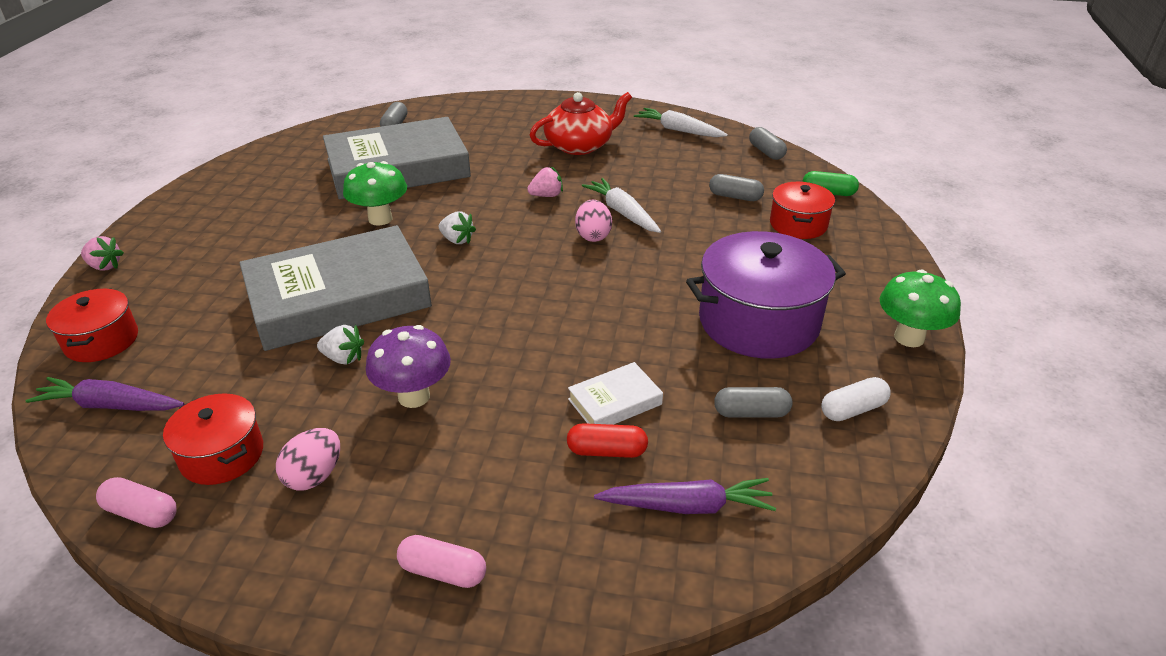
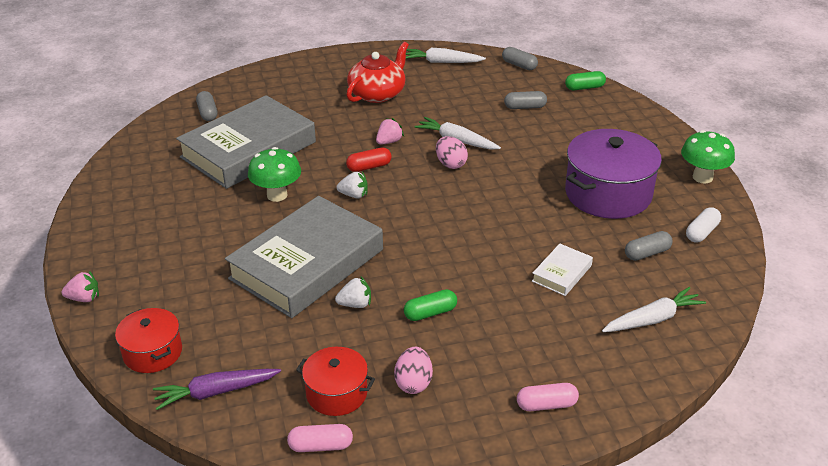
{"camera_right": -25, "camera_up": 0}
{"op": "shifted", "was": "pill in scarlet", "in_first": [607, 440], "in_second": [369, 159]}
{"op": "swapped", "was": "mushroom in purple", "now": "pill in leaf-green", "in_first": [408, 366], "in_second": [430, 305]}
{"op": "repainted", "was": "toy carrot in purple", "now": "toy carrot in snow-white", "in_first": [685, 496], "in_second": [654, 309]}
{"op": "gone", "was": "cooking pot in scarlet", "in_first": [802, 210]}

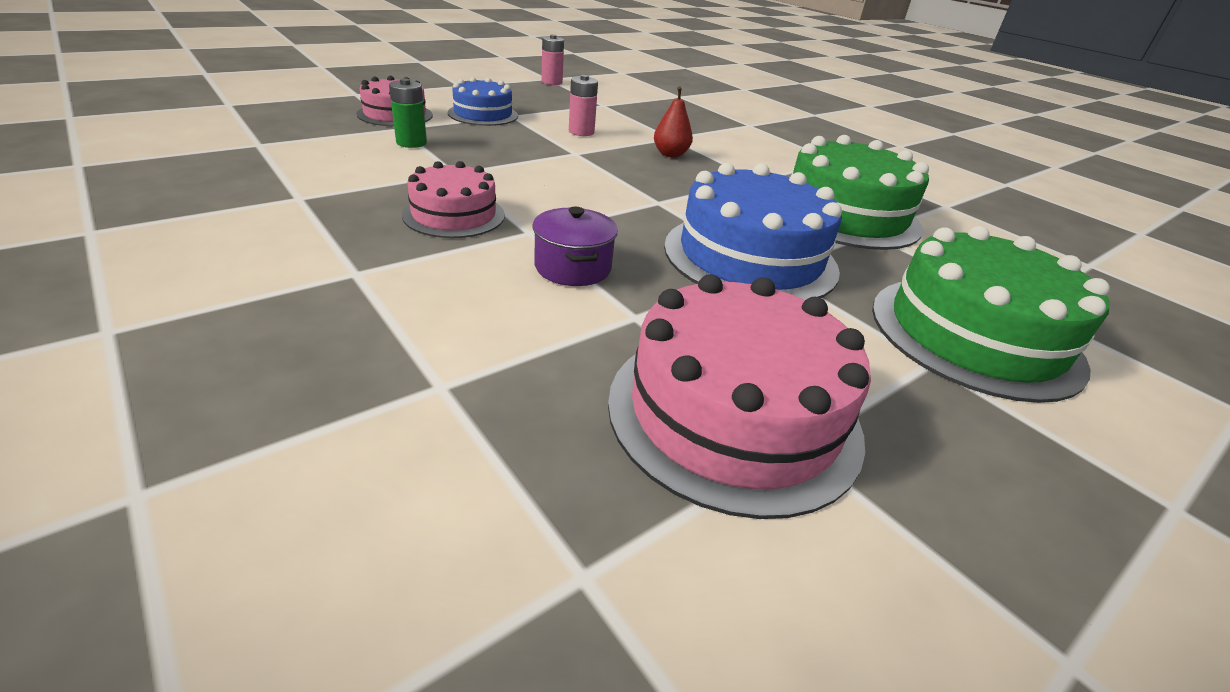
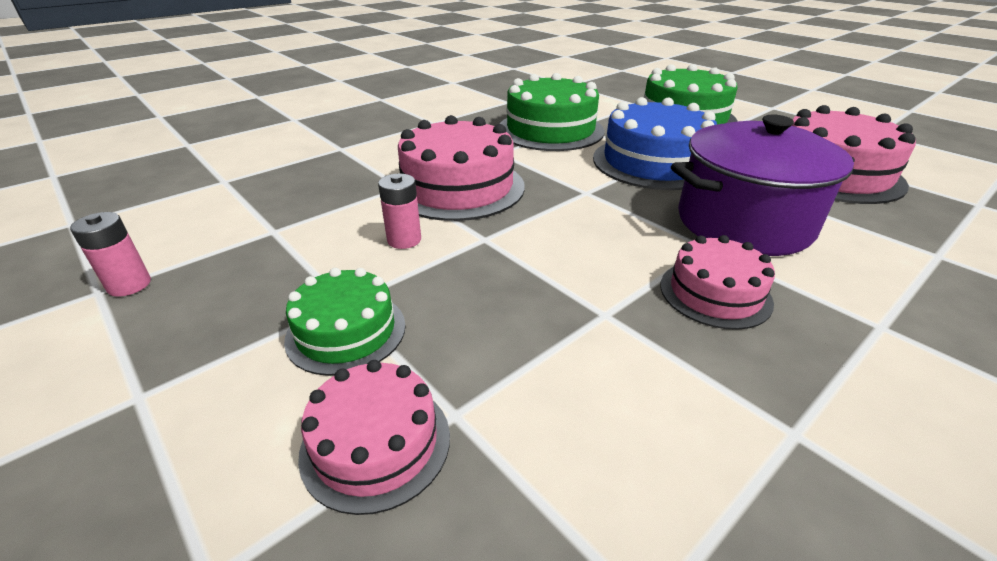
{"camera_right": -90, "camera_up": 0}
{"op": "repainted", "was": "cake in cobalt", "now": "cake in leaf-green", "in_first": [483, 101], "in_second": [345, 322]}
{"op": "swapped", "was": "pear in scarlet", "now": "cake in rose-pink", "in_first": [673, 122], "in_second": [461, 168]}
{"op": "scaled", "was": "cooking pot in purple", "in_first": [575, 246], "in_second": [763, 185], "ratio": 2.13}
{"op": "gone", "was": "AA battery in leaf-green", "in_first": [408, 113]}

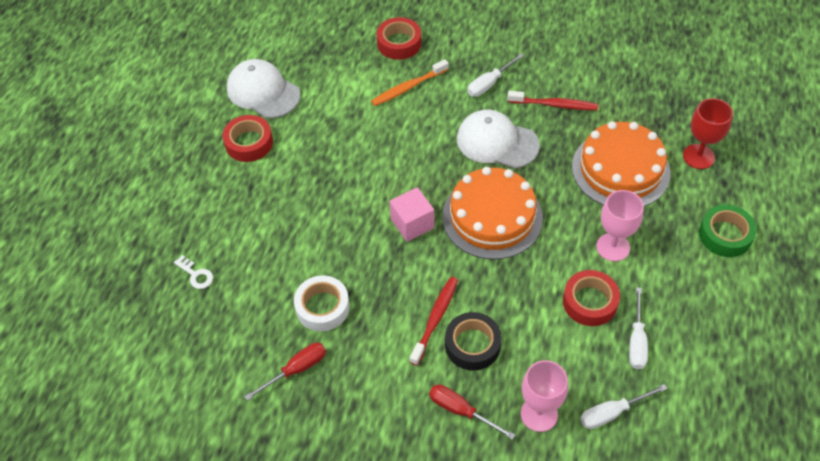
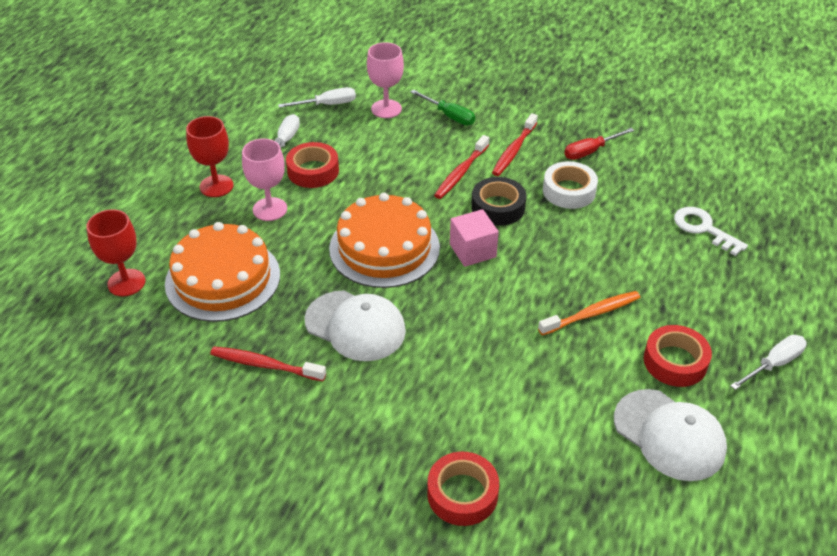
{"camera_right": -175, "camera_up": -10}
{"op": "new", "now": "wine glass in scarlet", "in_second": [209, 156]}
{"op": "repainted", "was": "hand screwdriver in scarlet", "now": "hand screwdriver in leaf-green", "in_first": [472, 412], "in_second": [443, 107]}
{"op": "shifted", "was": "roll of tape in ebony", "in_first": [473, 341], "in_second": [498, 201]}
{"op": "new", "now": "dental brush in scarlet", "in_second": [515, 144]}
{"op": "shifted", "was": "dental brush in orange-coloured", "in_first": [410, 82], "in_second": [589, 313]}
{"op": "scaled", "was": "key in snow-white", "in_first": [193, 272], "in_second": [711, 231], "ratio": 1.57}
{"op": "shifted", "was": "hand screwdriver in snow-white", "in_first": [495, 75], "in_second": [768, 362]}
{"op": "gone", "was": "roll of tape in leaf-green", "in_first": [728, 230]}

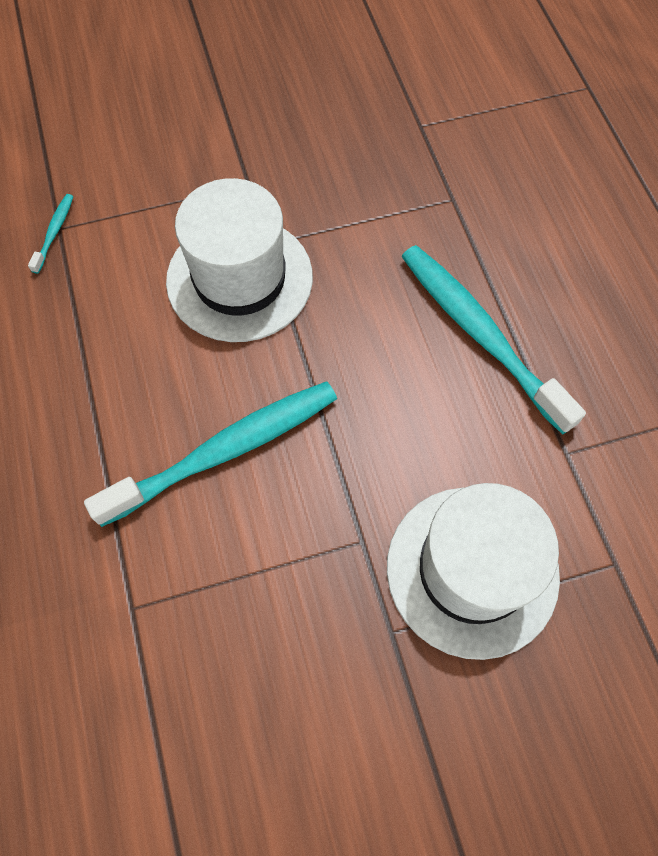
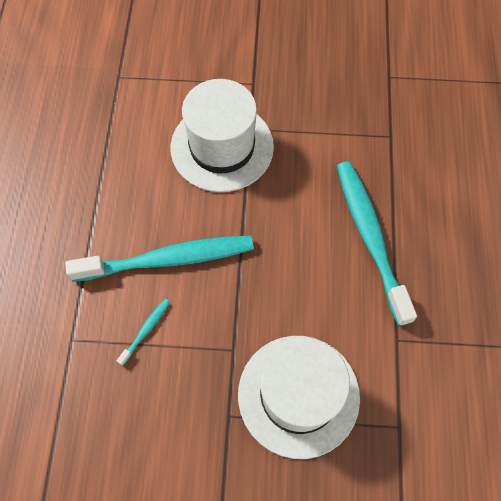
{"camera_right": 20, "camera_up": 0}
{"op": "shifted", "was": "dental brush in turquoise", "in_first": [51, 234], "in_second": [143, 332]}

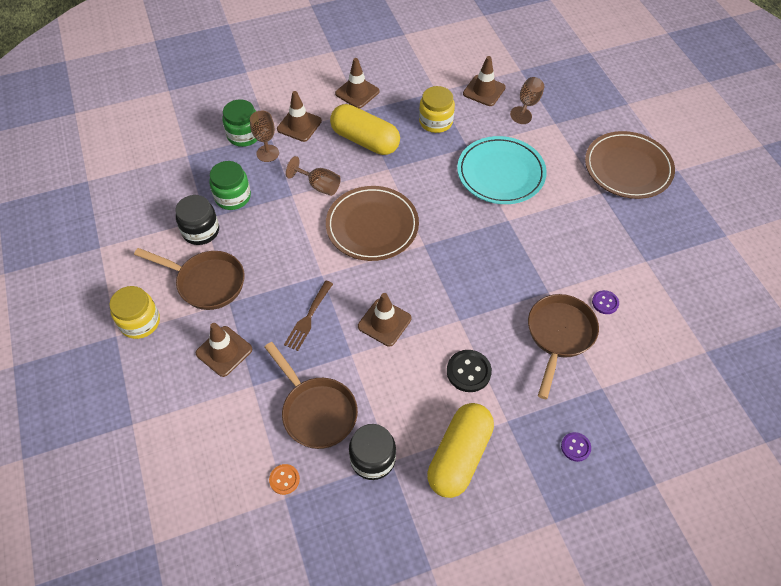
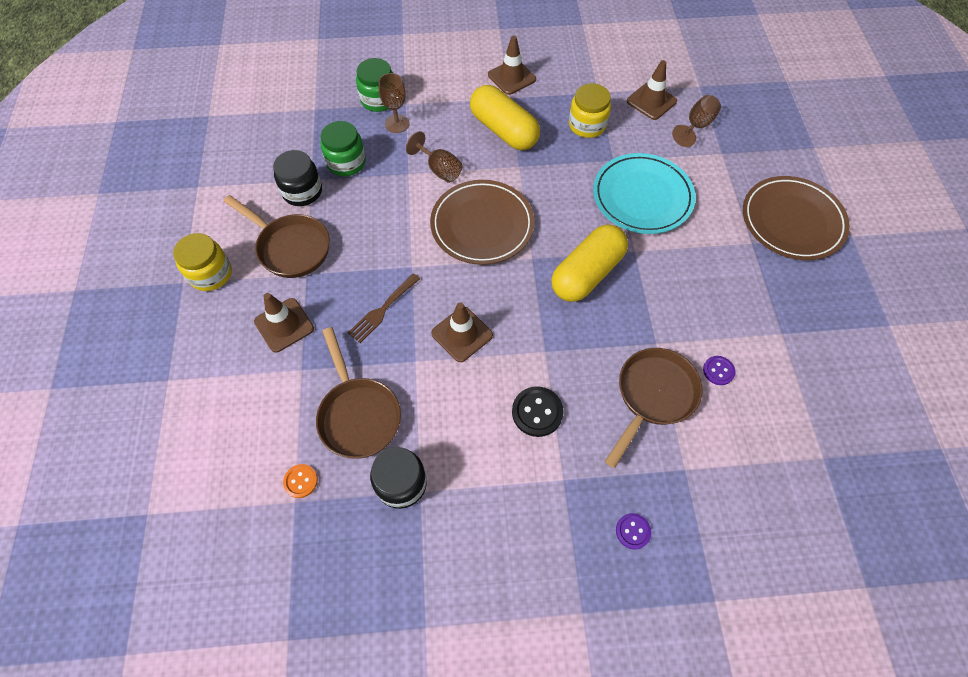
{"camera_right": 15, "camera_up": 5}
{"op": "shifted", "was": "pill in golden", "in_first": [460, 450], "in_second": [589, 263]}
{"op": "gone", "was": "road cone in dark brown", "in_first": [299, 116]}

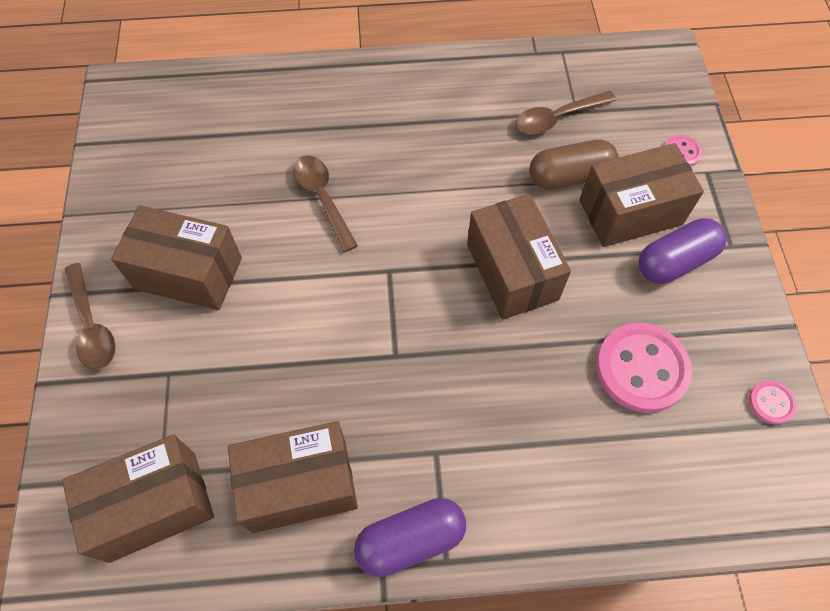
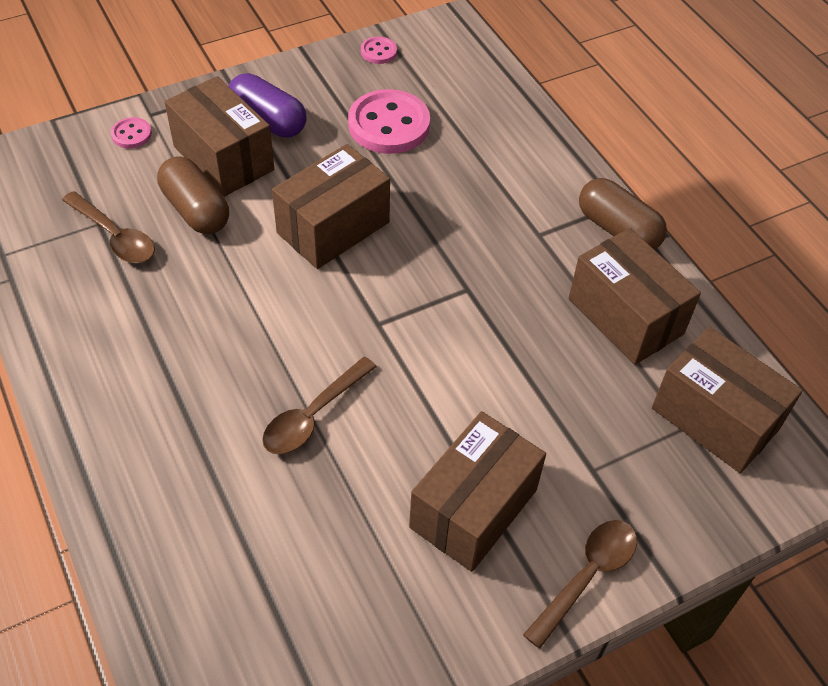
{"camera_right": -115, "camera_up": -10}
{"op": "rotated", "was": "package in dark brown", "in_first": [176, 257], "in_second": [477, 491], "clockwise": 45}
{"op": "repainted", "was": "pill in purple", "now": "pill in dark brown", "in_first": [410, 537], "in_second": [623, 214]}

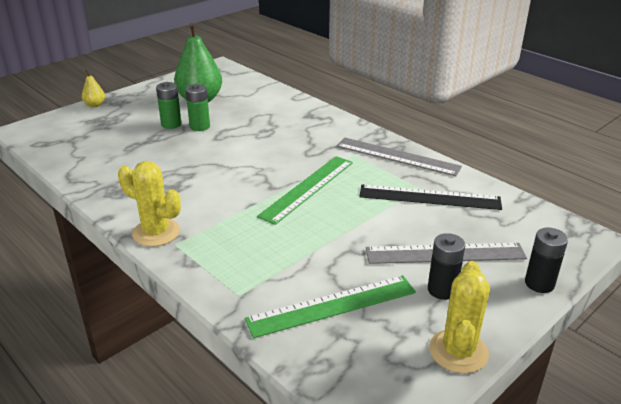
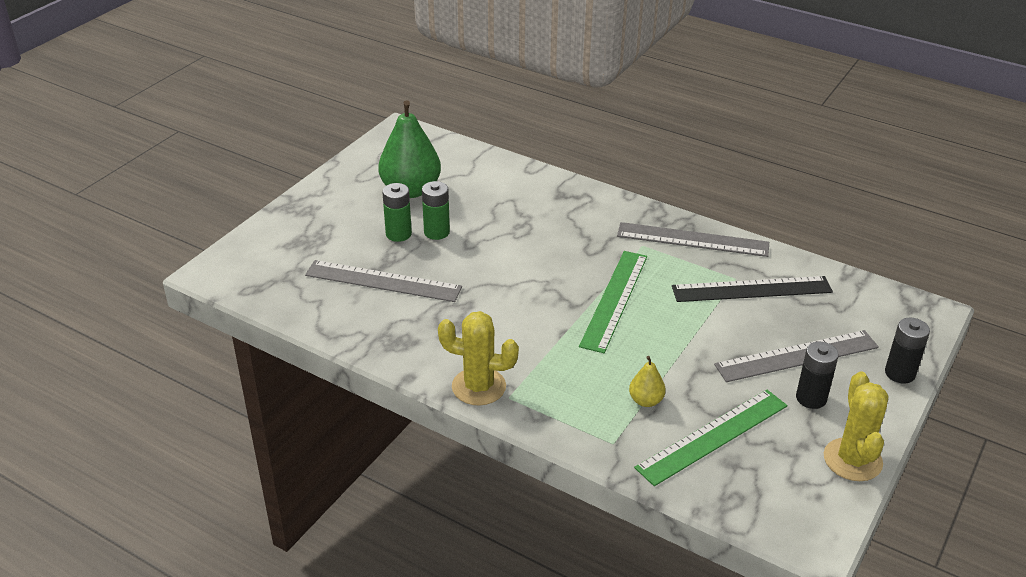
{"camera_right": -15, "camera_up": 5}
{"op": "new", "now": "measuring stick in gray", "in_second": [383, 281]}
{"op": "shifted", "was": "pear in golden", "in_first": [93, 88], "in_second": [647, 381]}

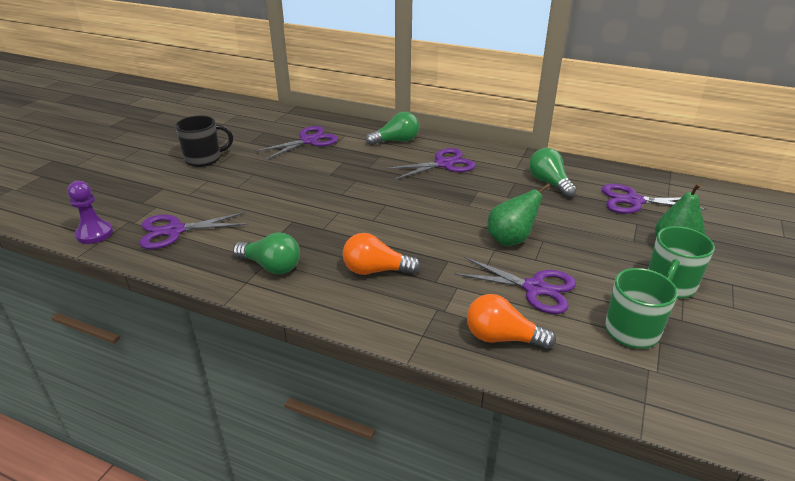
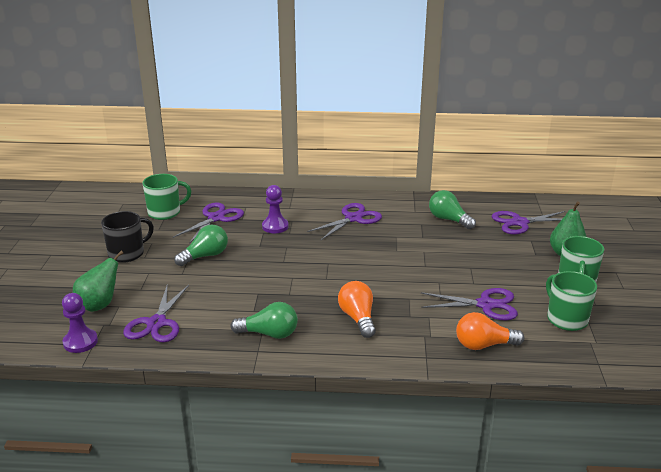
{"camera_right": -20, "camera_up": -5}
{"op": "shifted", "was": "pear in leaf-green", "in_first": [518, 215], "in_second": [98, 281]}
{"op": "rotated", "was": "scissors in purple", "in_first": [194, 230], "in_second": [156, 313], "clockwise": -45}
{"op": "new", "now": "coffee mug in leaf-green", "in_second": [166, 197]}
{"op": "shifted", "was": "light bulb in leaf-green", "in_first": [392, 128], "in_second": [201, 245]}
{"op": "new", "now": "game pawn in purple", "in_second": [275, 209]}
{"op": "rotated", "was": "light bulb in orange-coloured", "in_first": [382, 254], "in_second": [357, 309], "clockwise": 90}

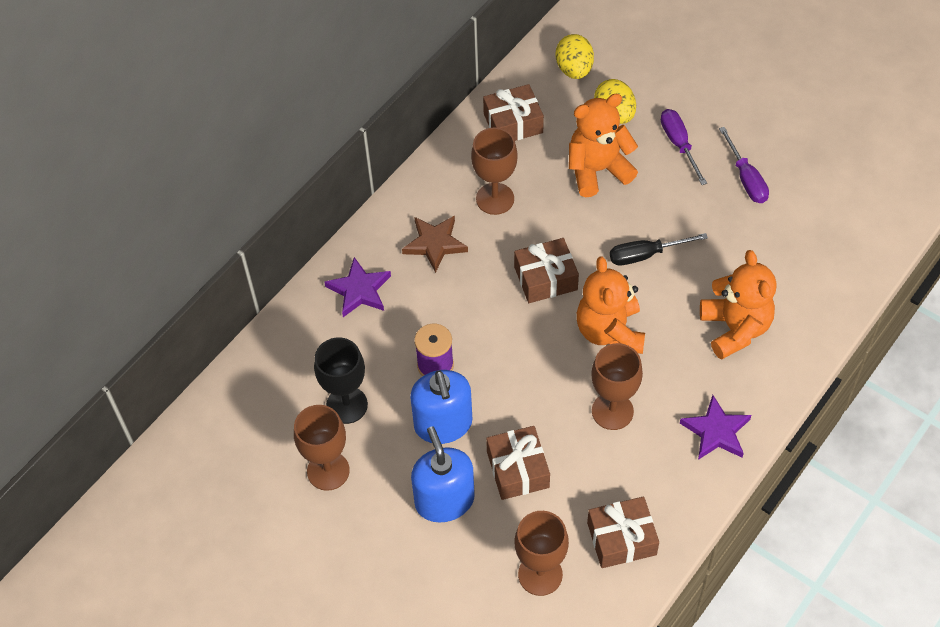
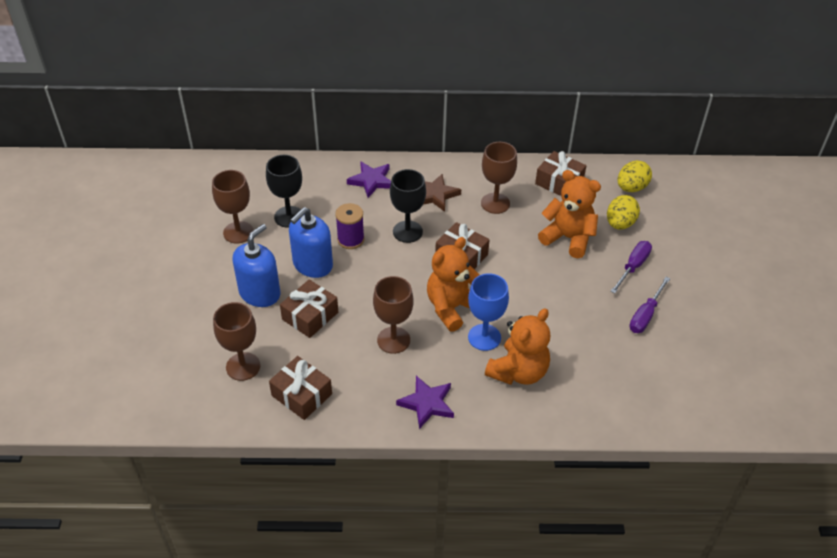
{"camera_right": 50, "camera_up": -10}
{"op": "new", "now": "wine glass in ebony", "in_second": [408, 206]}
{"op": "new", "now": "wine glass in cobalt", "in_second": [488, 312]}
{"op": "gone", "was": "hand screwdriver in ebony", "in_first": [659, 249]}

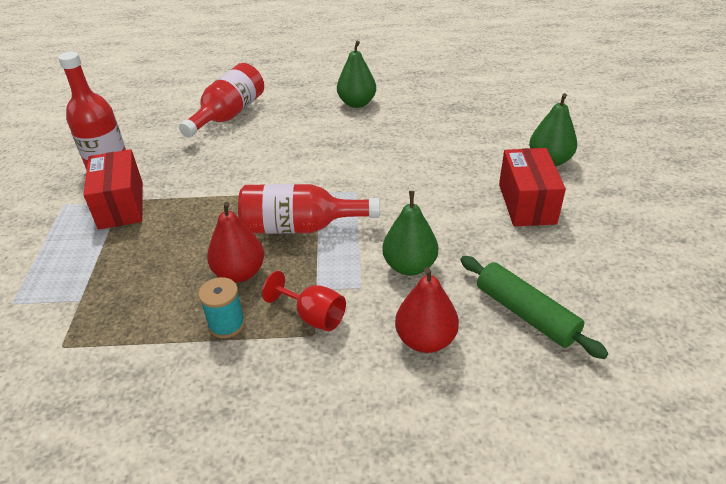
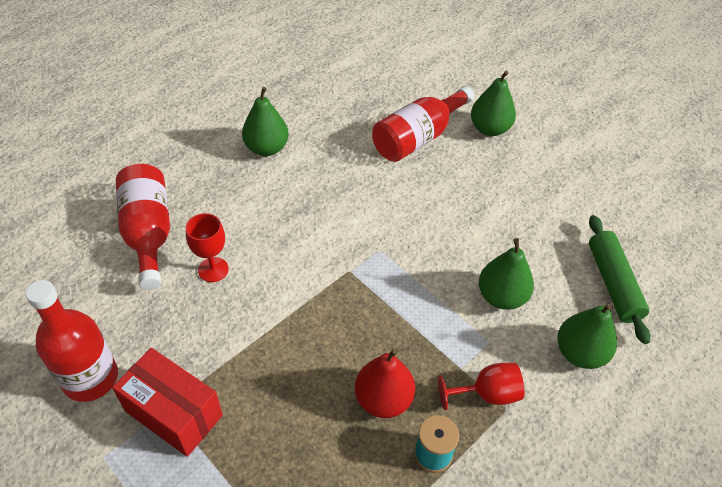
{"camera_right": -45, "camera_up": 10}
{"op": "new", "now": "wine glass in scarlet", "in_second": [207, 247]}
{"op": "shifted", "was": "flask in scarlet", "in_first": [309, 209], "in_second": [423, 124]}
{"op": "repainted", "was": "pear in scarlet", "now": "pear in leaf-green", "in_first": [427, 310], "in_second": [587, 336]}
{"op": "rotated", "was": "pastry roller in leaf-green", "in_first": [534, 307], "in_second": [619, 279], "clockwise": 75}
{"op": "gone", "was": "package in scarlet", "in_first": [532, 187]}

